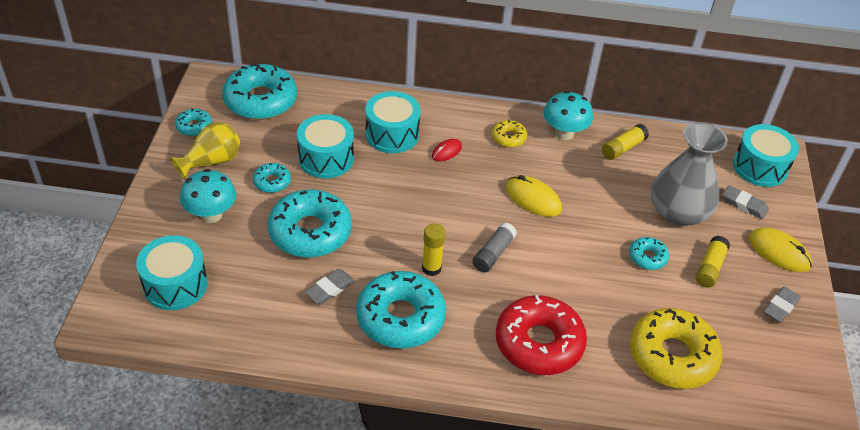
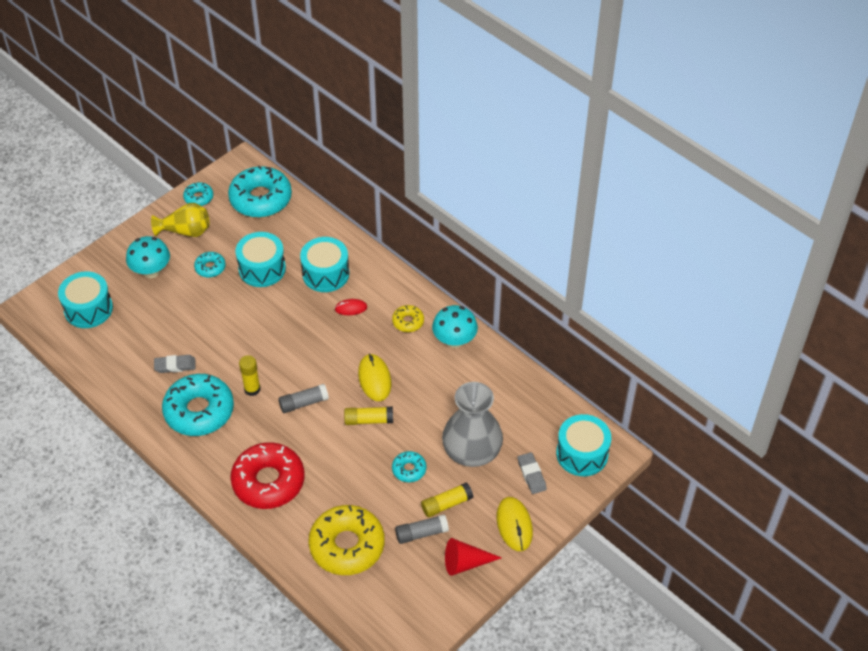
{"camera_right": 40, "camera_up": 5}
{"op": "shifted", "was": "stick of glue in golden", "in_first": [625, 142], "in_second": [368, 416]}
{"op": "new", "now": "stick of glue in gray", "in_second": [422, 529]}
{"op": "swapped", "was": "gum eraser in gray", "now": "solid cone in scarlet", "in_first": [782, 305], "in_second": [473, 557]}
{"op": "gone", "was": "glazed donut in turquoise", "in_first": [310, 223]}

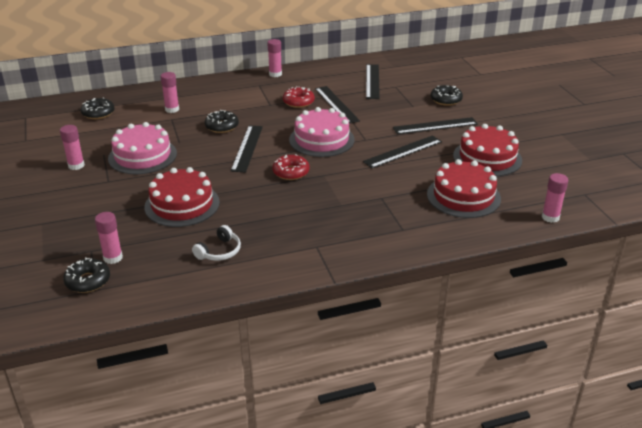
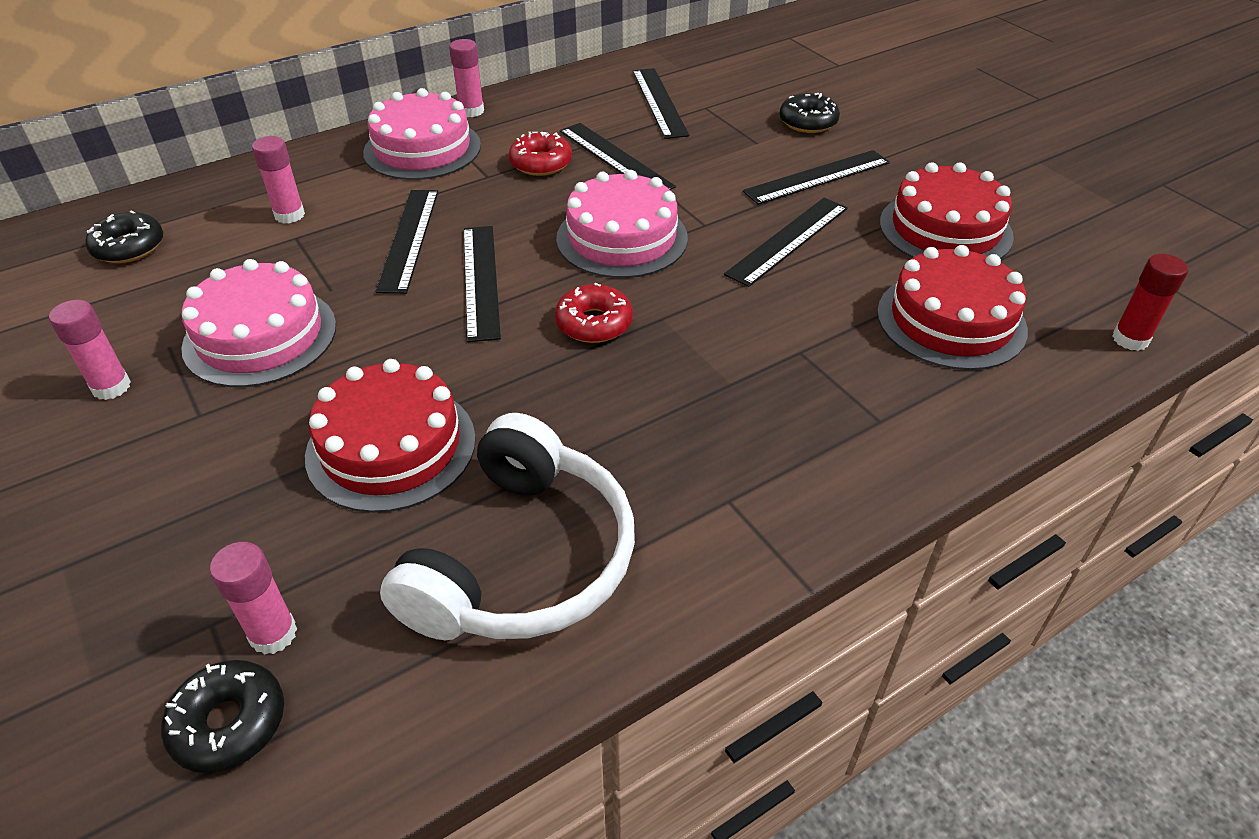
{"camera_right": -15, "camera_up": 10}
{"op": "new", "now": "cake in rose-pink", "in_second": [422, 134]}
{"op": "swapped", "was": "glazed donut in ebony", "now": "measuring stick in ebony", "in_first": [222, 121], "in_second": [406, 242]}
{"op": "scaled", "was": "headset in snow-white", "in_first": [216, 243], "in_second": [507, 526], "ratio": 2.25}
{"op": "repainted", "was": "stick of glue in rose-pink", "now": "stick of glue in scarlet", "in_first": [555, 198], "in_second": [1150, 302]}

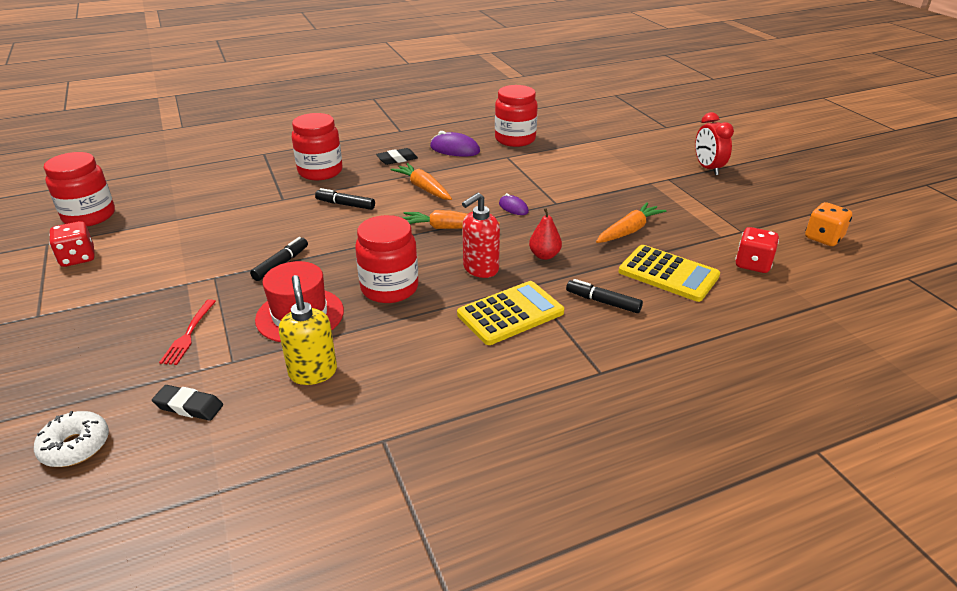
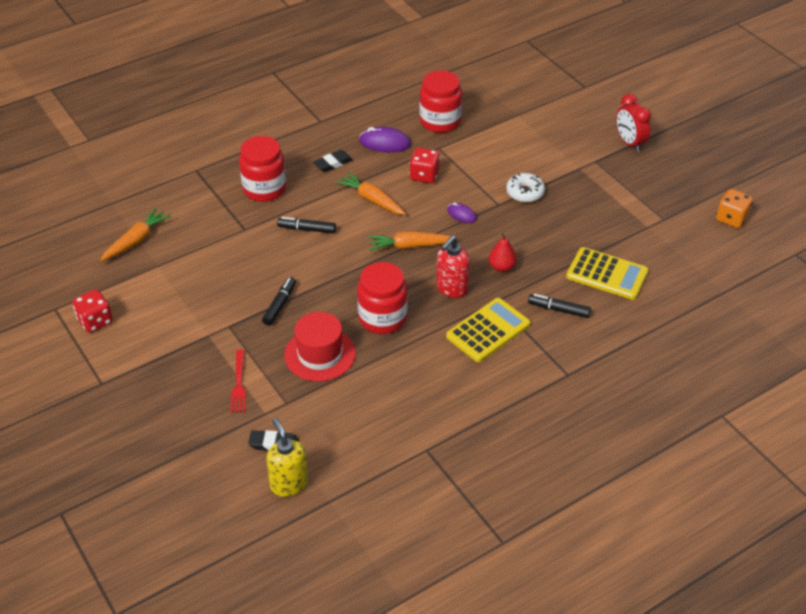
{"camera_right": -10, "camera_up": 10}
{"op": "shifted", "was": "toy carrot in orange-coloured", "in_first": [631, 222], "in_second": [135, 234]}
{"op": "shifted", "was": "soap dispenser in golden", "in_first": [308, 330], "in_second": [287, 457]}
{"op": "shifted", "was": "game die in scarlet", "in_first": [757, 250], "in_second": [424, 165]}
{"op": "shifted", "was": "glazed donut in snow-white", "in_first": [71, 439], "in_second": [525, 188]}
{"op": "gone", "was": "preserve jar in scarlet", "in_first": [79, 189]}

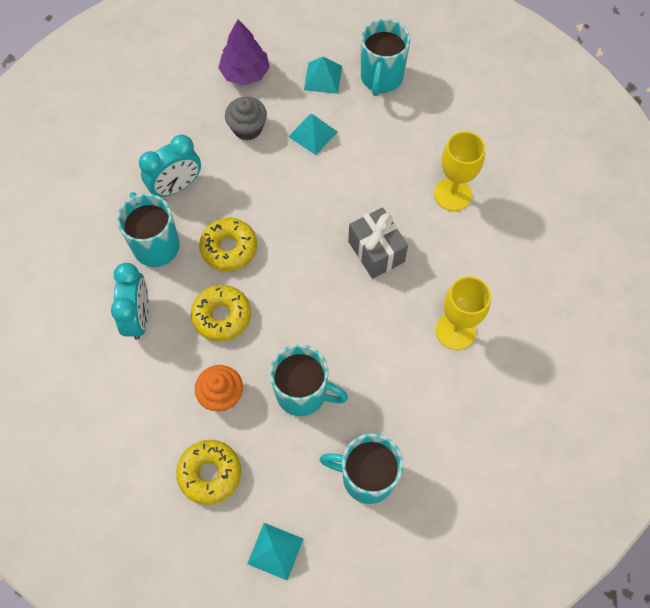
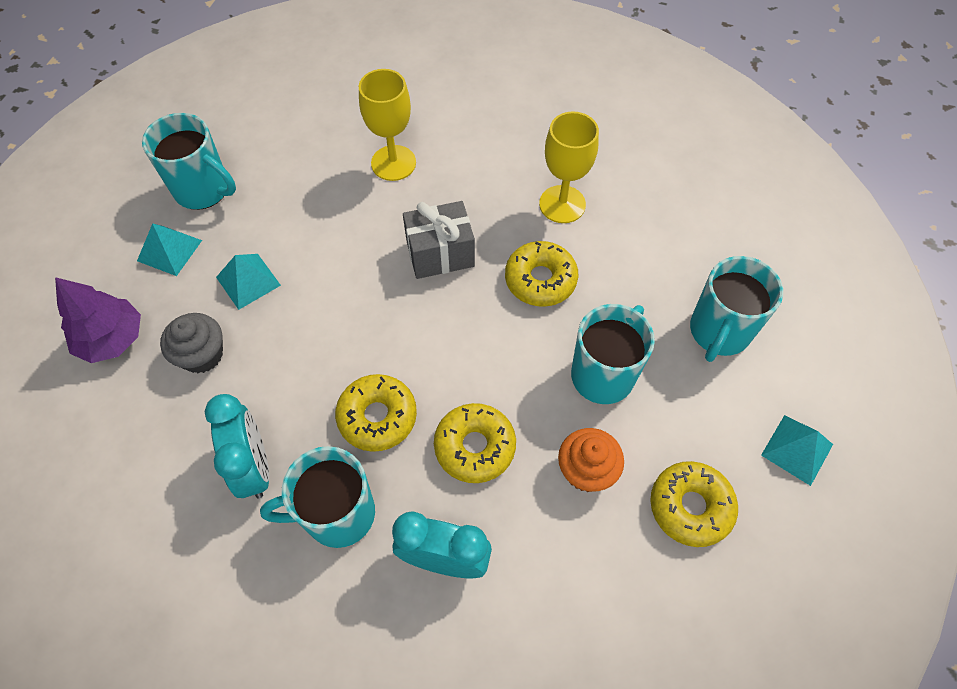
{"camera_right": -75, "camera_up": -5}
{"op": "new", "now": "glazed donut in golden", "in_second": [541, 274]}

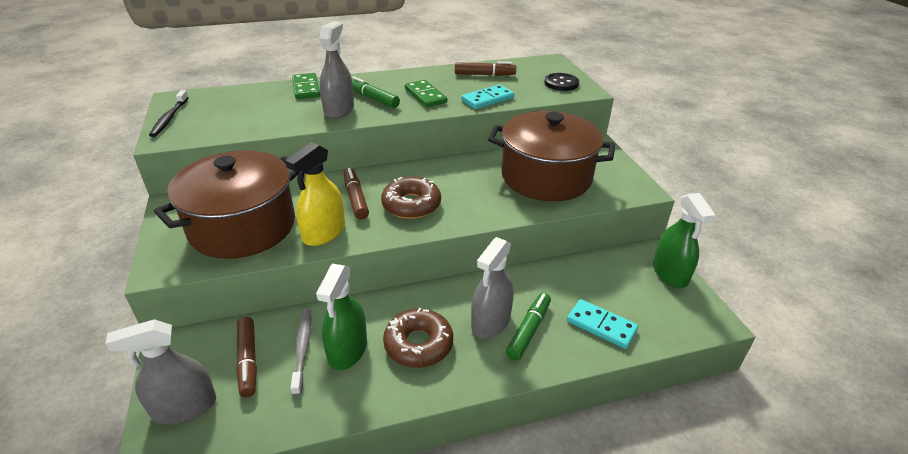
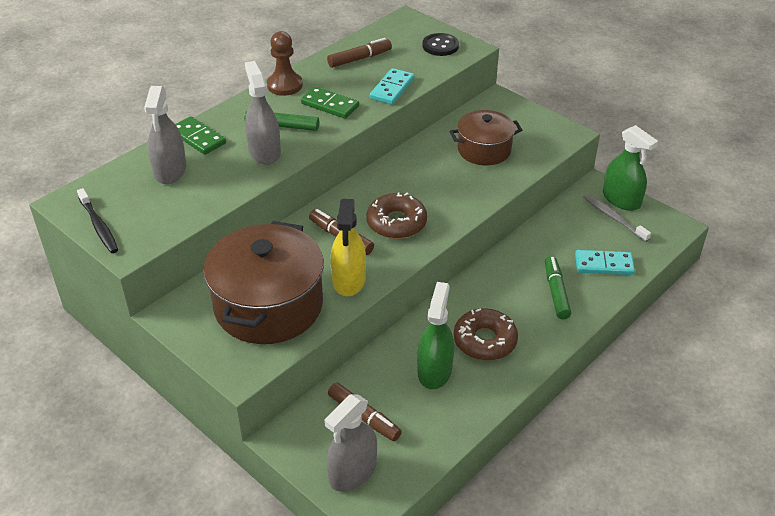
{"camera_right": -30, "camera_up": 5}
{"op": "shifted", "was": "spray cleaner in gray", "in_first": [492, 287], "in_second": [165, 135]}
{"op": "new", "now": "game pawn in dark brown", "in_second": [285, 63]}
{"op": "rotated", "was": "spray cleaner in leaf-green", "in_first": [341, 317], "in_second": [435, 335], "clockwise": -150}
{"op": "scaled", "was": "cooking pot in dark brown", "in_first": [551, 156], "in_second": [486, 138], "ratio": 0.59}
{"op": "shifted", "was": "dental brush in gray", "in_first": [300, 352], "in_second": [617, 218]}

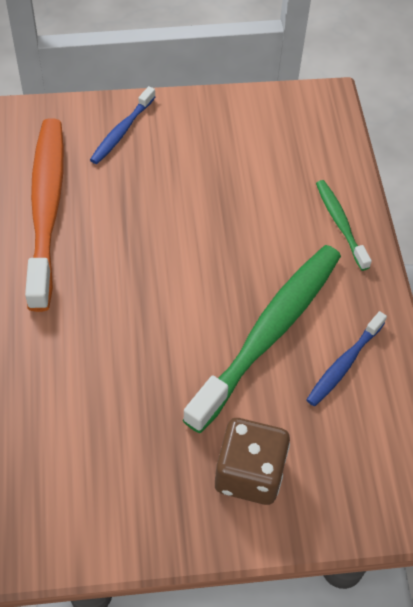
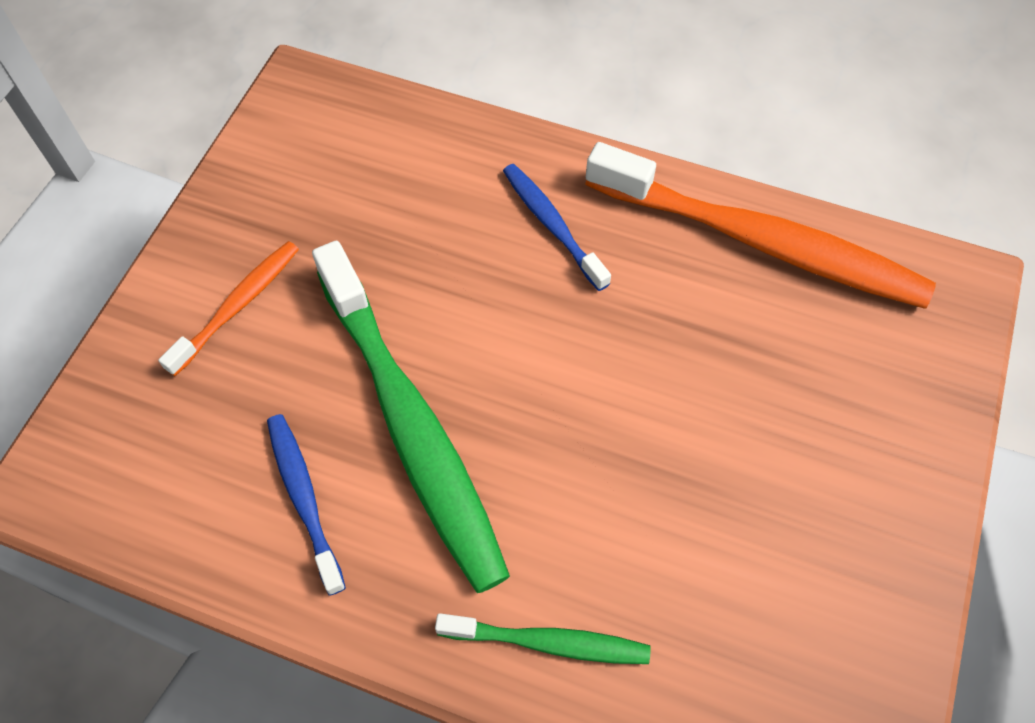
{"camera_right": 120, "camera_up": 5}
{"op": "swapped", "was": "game die in dark brown", "now": "dental brush in orange-coloured", "in_first": [252, 461], "in_second": [228, 308]}
{"op": "shifted", "was": "dental brush in cobalt", "in_first": [122, 125], "in_second": [557, 227]}

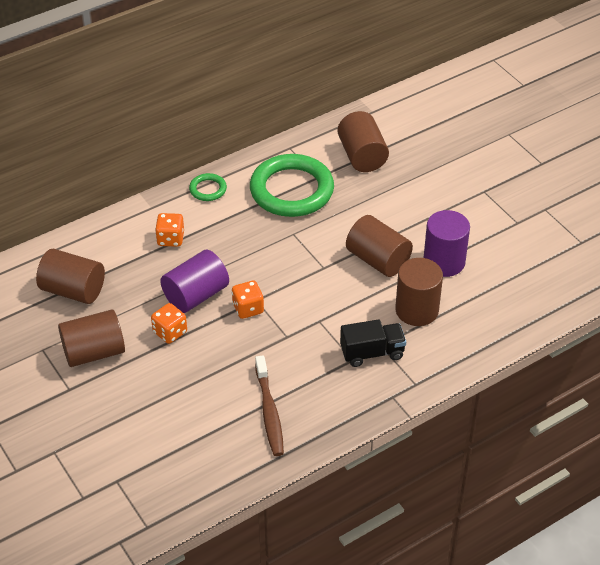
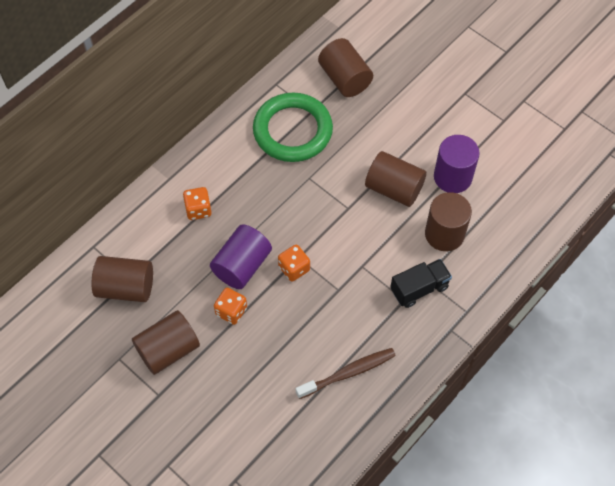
{"camera_right": -15, "camera_up": 15}
{"op": "rotated", "was": "dental brush in dark brown", "in_first": [269, 405], "in_second": [345, 373], "clockwise": -90}
{"op": "gone", "was": "ring in leaf-green", "in_first": [208, 187]}

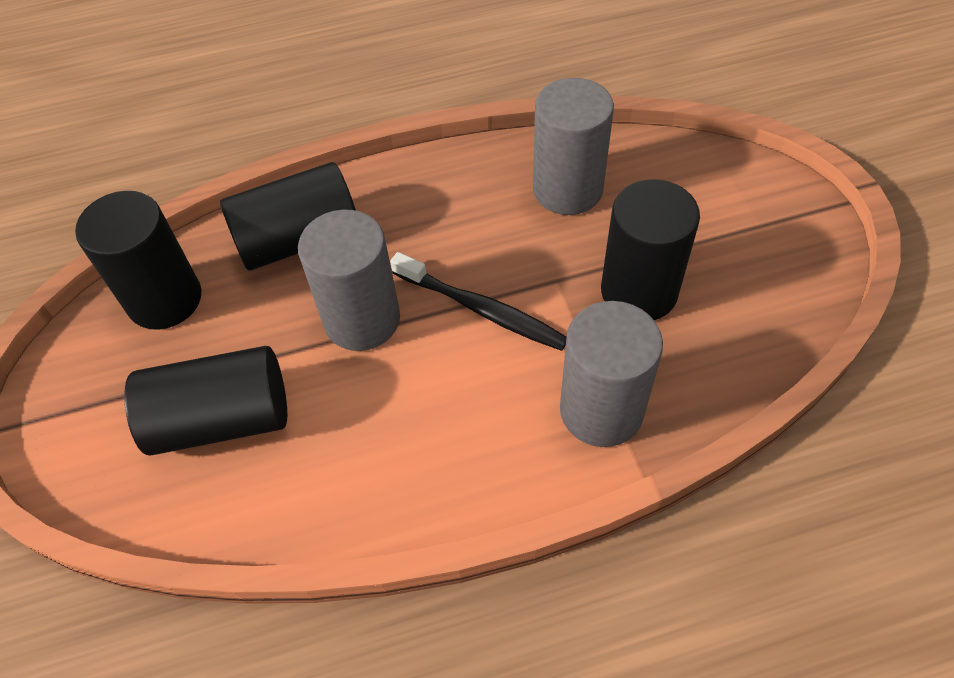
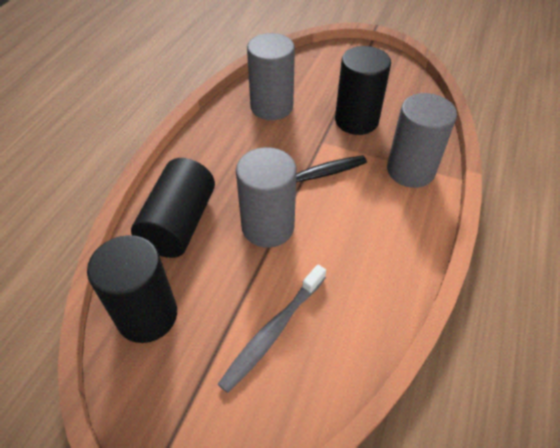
{"camera_right": -55, "camera_up": -5}
{"op": "swapped", "was": "solid cylinder in ebony", "now": "dental brush in gray", "in_first": [205, 400], "in_second": [272, 328]}

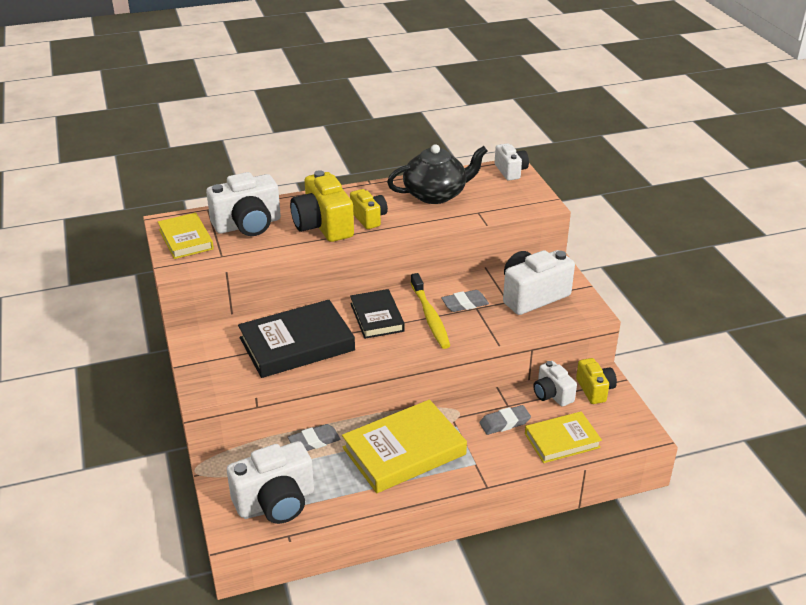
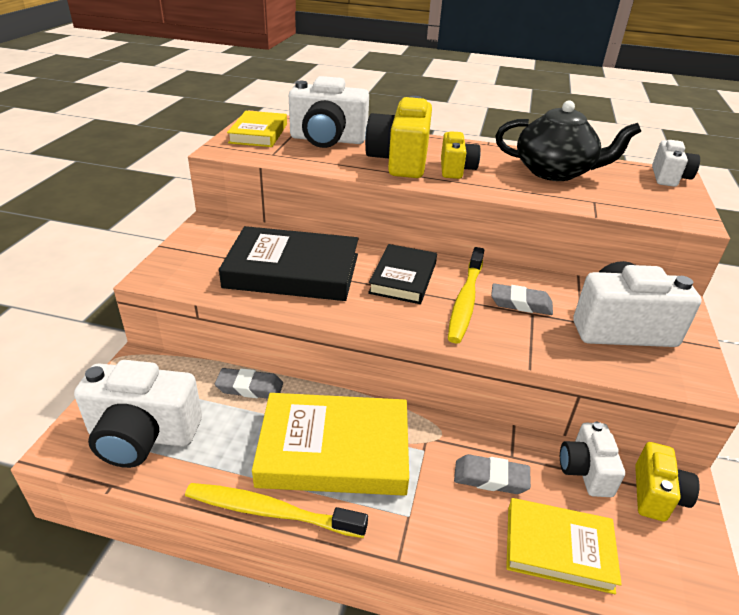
{"camera_right": 30, "camera_up": 0}
{"op": "new", "now": "dental brush in golden", "in_second": [276, 510]}

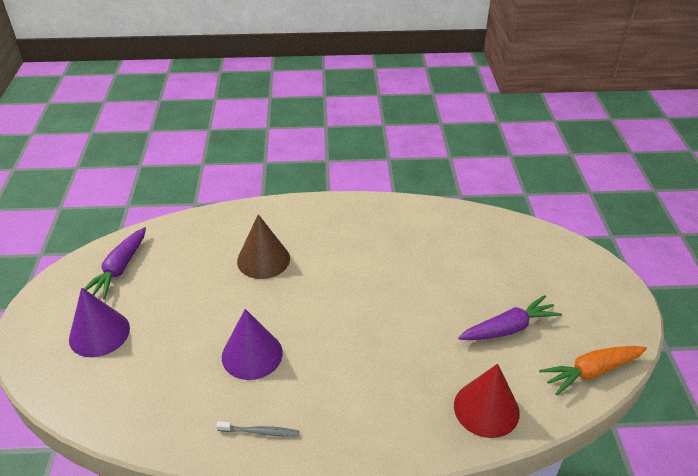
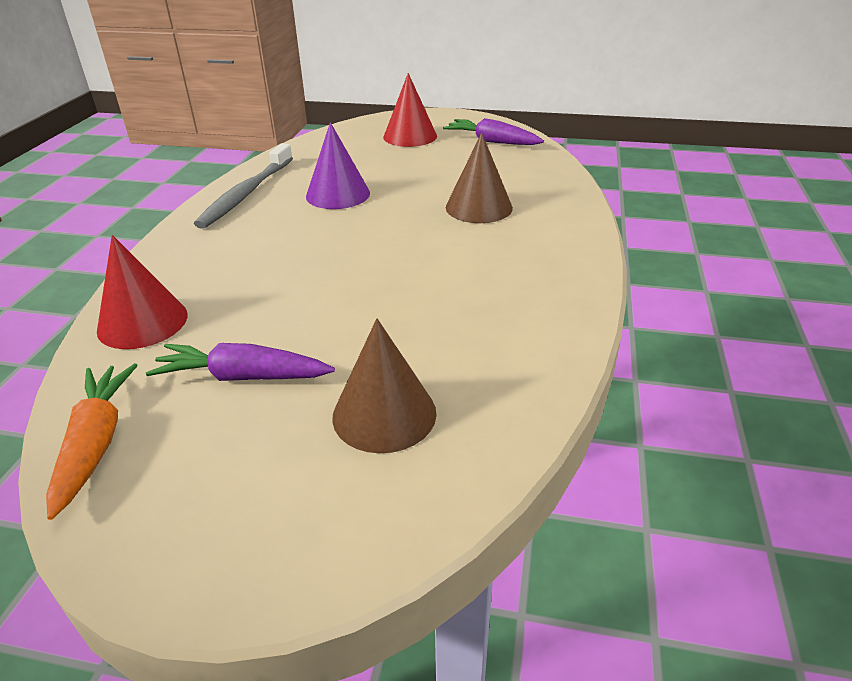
{"camera_right": 105, "camera_up": -5}
{"op": "rotated", "was": "toy carrot in purple", "in_first": [510, 317], "in_second": [240, 362], "clockwise": 105}
{"op": "scaled", "was": "dental brush in gray", "in_first": [257, 429], "in_second": [243, 186], "ratio": 2.14}
{"op": "new", "now": "solid cone in dark brown", "in_second": [384, 386]}
{"op": "repainted", "was": "solid cone in purple", "now": "solid cone in scarlet", "in_first": [99, 322], "in_second": [410, 110]}

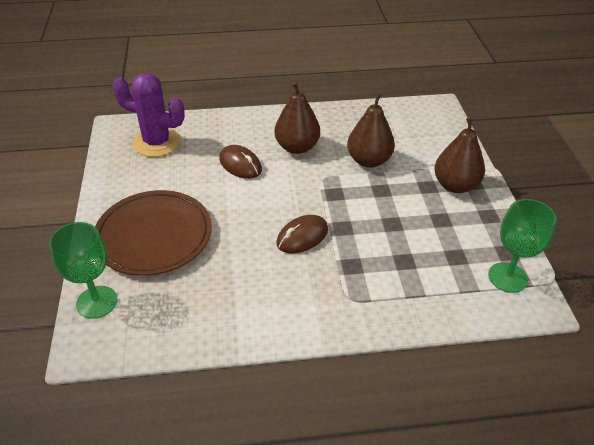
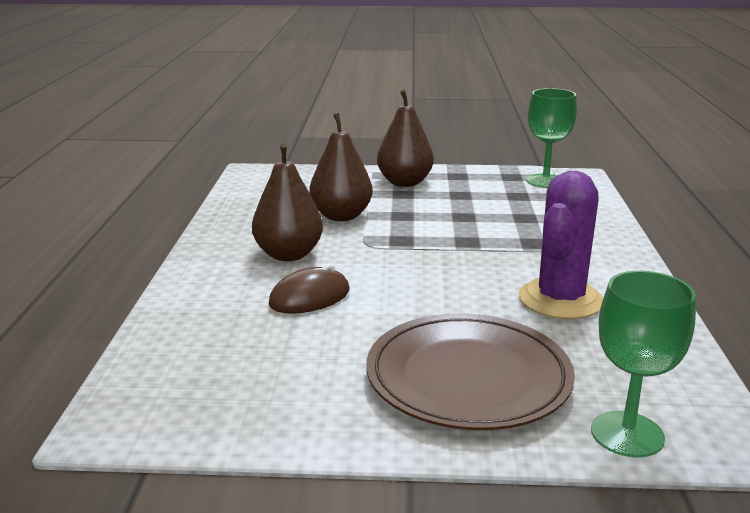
{"camera_right": -80, "camera_up": -20}
{"op": "shifted", "was": "saguaro cactus in purple", "in_first": [148, 115], "in_second": [561, 245]}
{"op": "gone", "was": "computer mouse in dark brown", "in_first": [302, 234]}

